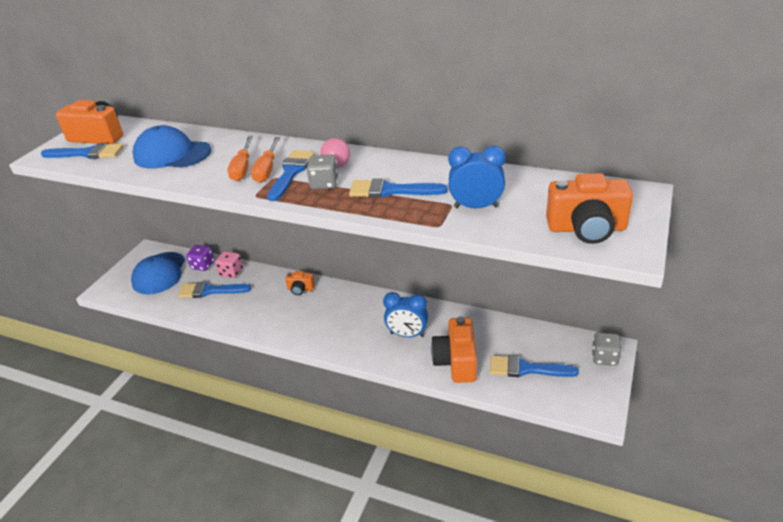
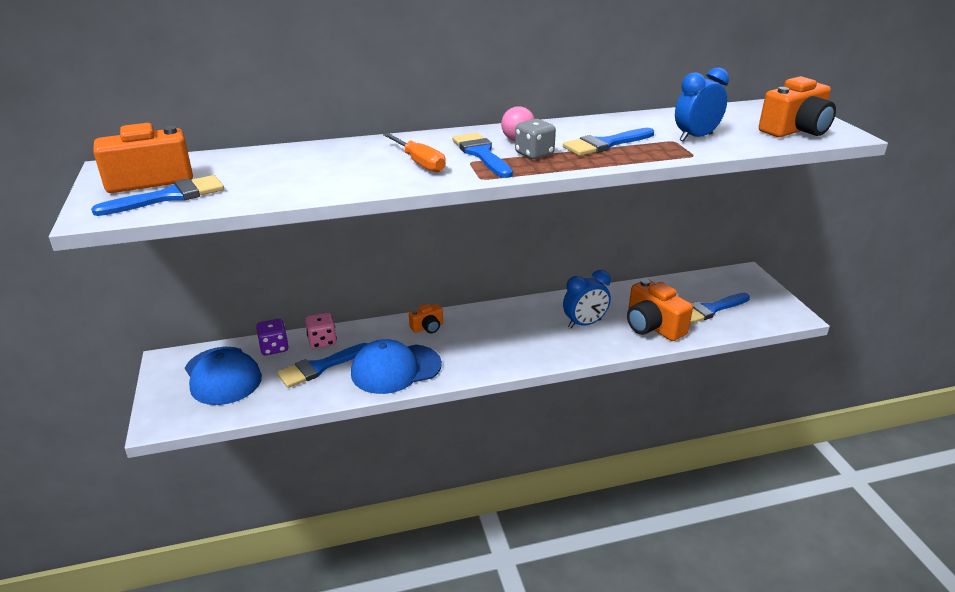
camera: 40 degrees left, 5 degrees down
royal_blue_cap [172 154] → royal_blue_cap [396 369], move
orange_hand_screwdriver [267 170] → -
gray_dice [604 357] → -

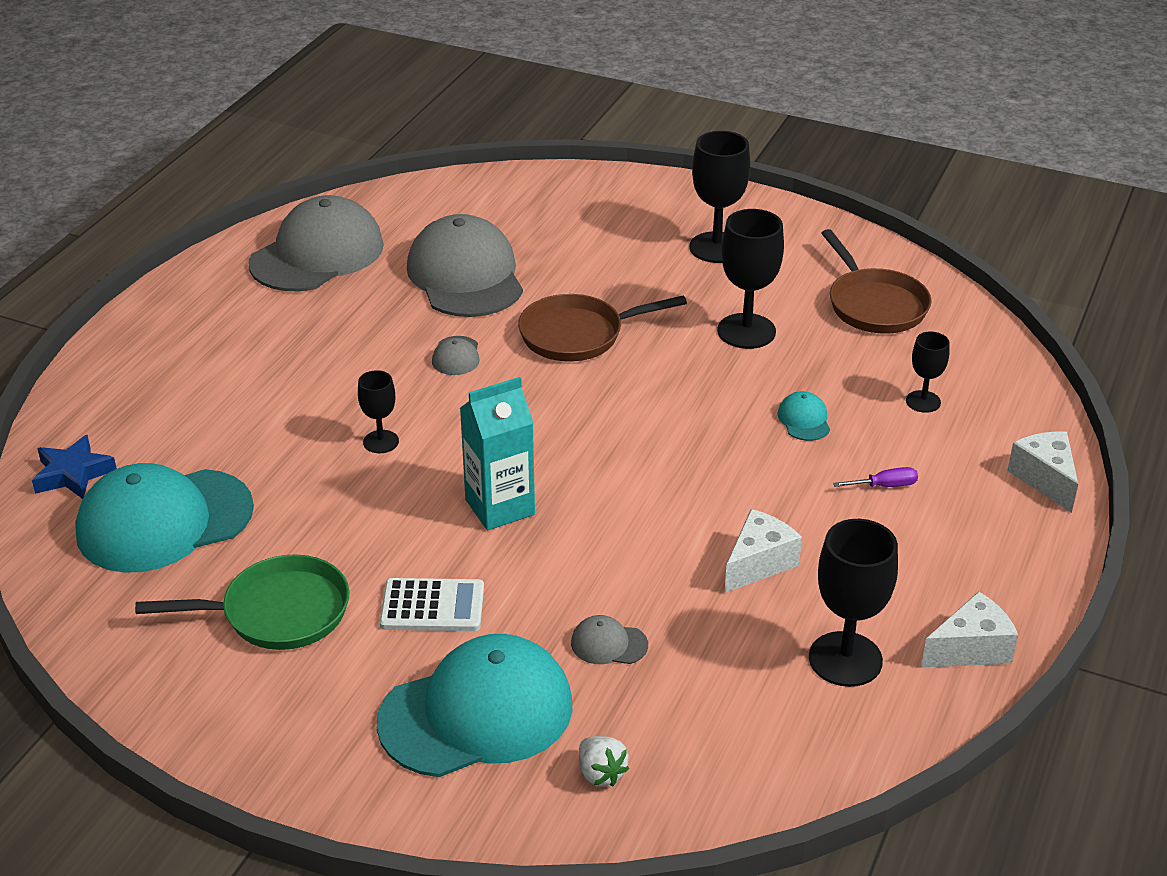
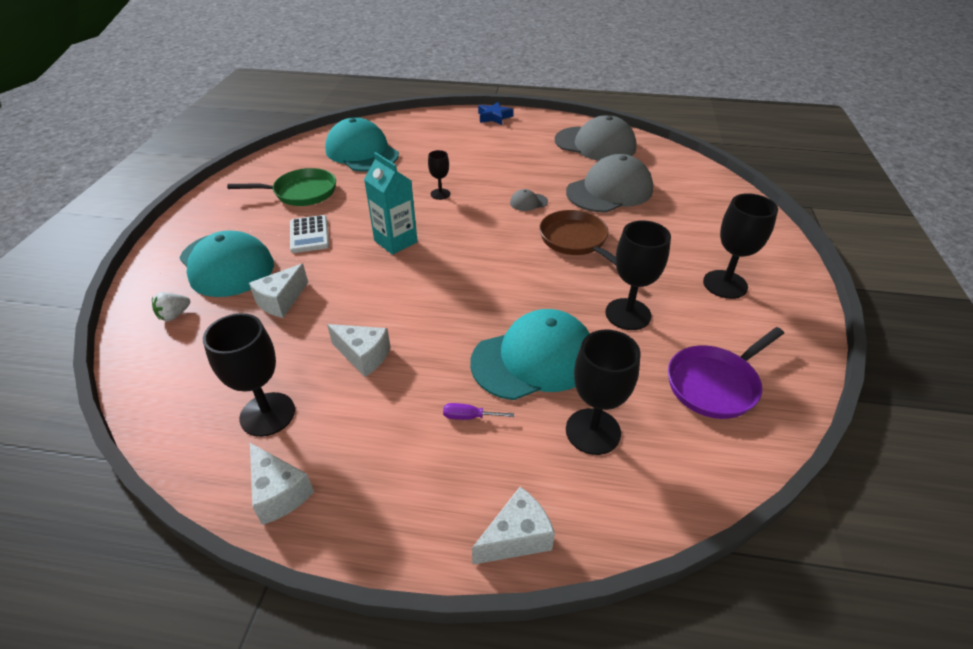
camera: 75 degrees right, 5 degrees up
royal_blue_star [73 474] → royal_blue_star [494 117], move
leaf-green_frying_pan [278 612] → leaf-green_frying_pan [301 193], 75 degrees counterclockwise
gray_cap [608 644] → snow-white_cheese_wedge [281 301]
teal_cap [804 420] → teal_cap [534 359], x2.46
brown_frying_pan [874 305] → royal_purple_frying_pan [715 384]
royal_purple_hand_screwdriver [885 486] → royal_purple_hand_screwdriver [469 417], 120 degrees clockwise
ebony_goblet [923 401] → ebony_goblet [593 431], x1.78

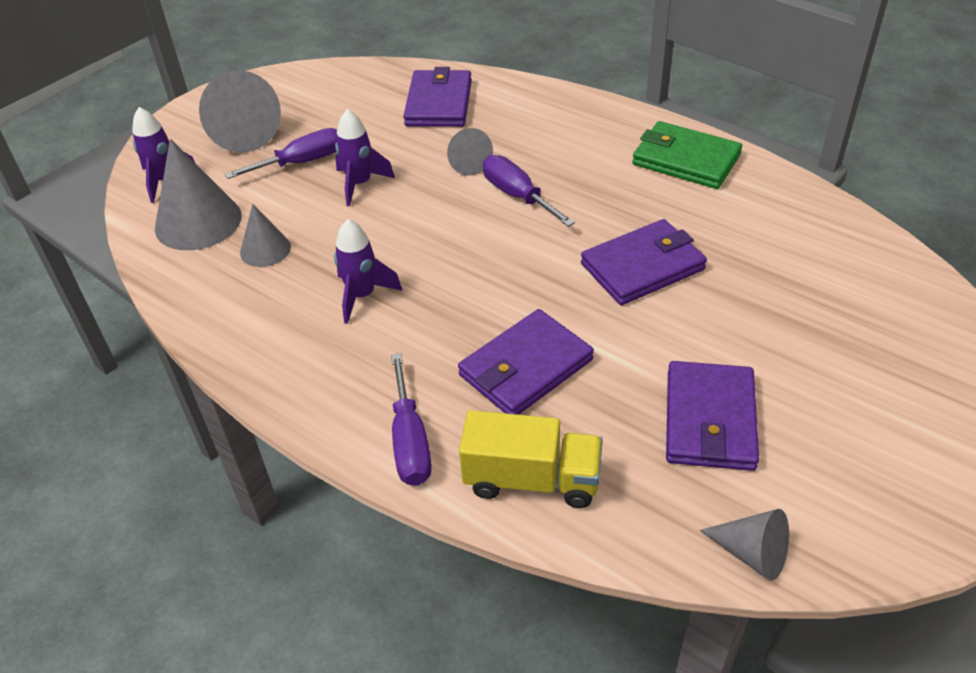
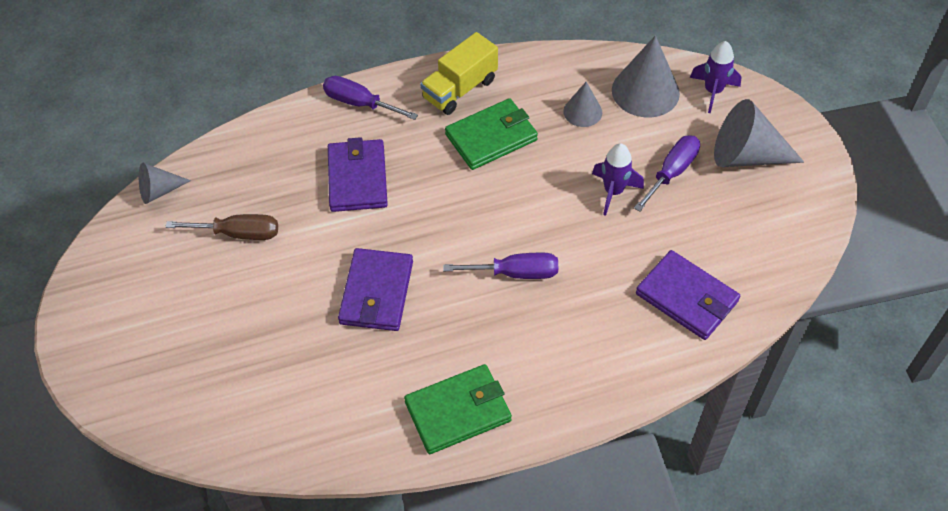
camera: 125 degrees right, 10 degrees up
royal_purple_hand_screwdriver [302 162] → royal_purple_hand_screwdriver [672 172], 150 degrees counterclockwise
royal_purple_spaceship [362 296] → leaf-green_wallet [491 137]
gray_solid_cone [467 162] → -
bright_yellow_toy_truck [532 479] → bright_yellow_toy_truck [460 89], move
royal_purple_wallet [709 420] → brown_hand_screwdriver [238 233]

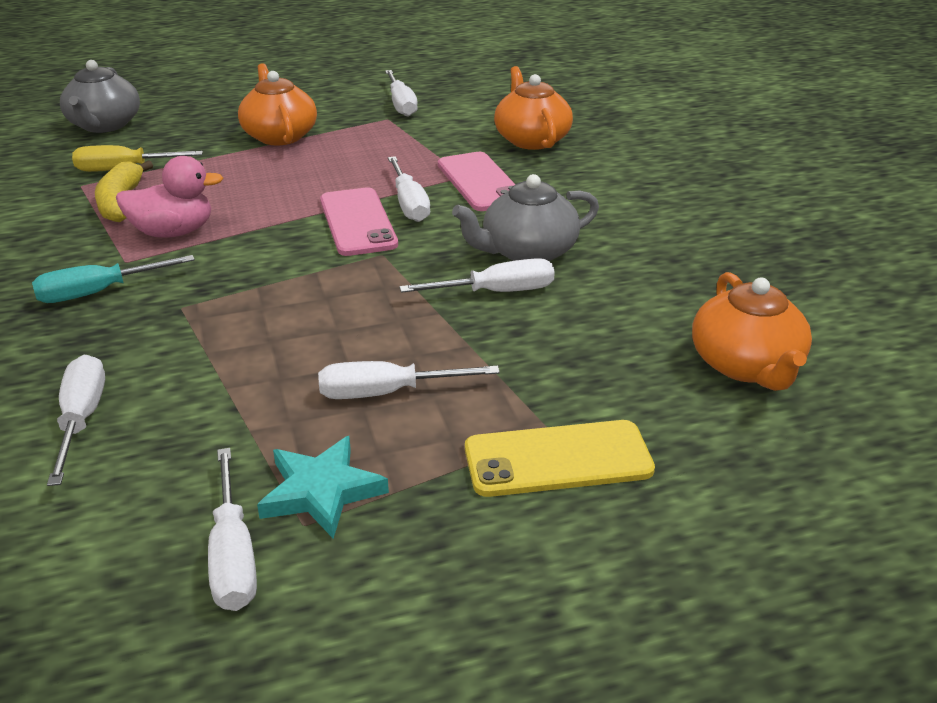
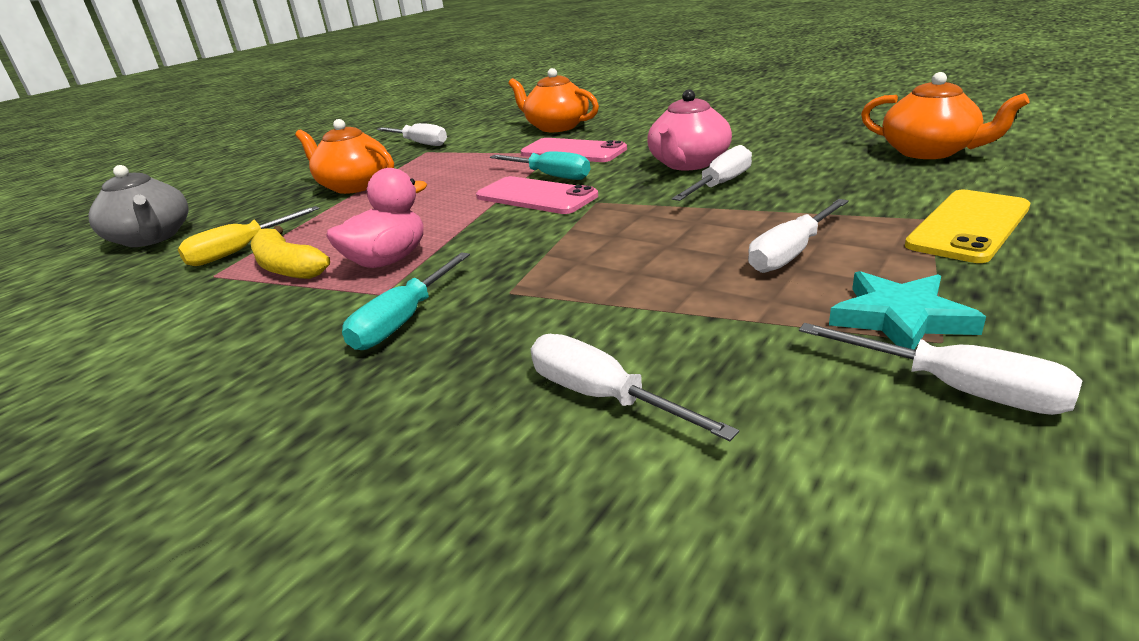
camera: 35 degrees left, 5 degrees down
snow-white_hand_screwdriver [409 204] → teal_hand_screwdriver [551 176]
gray_china_teapot [527 252] → rose-pink_china_teapot [688 164]

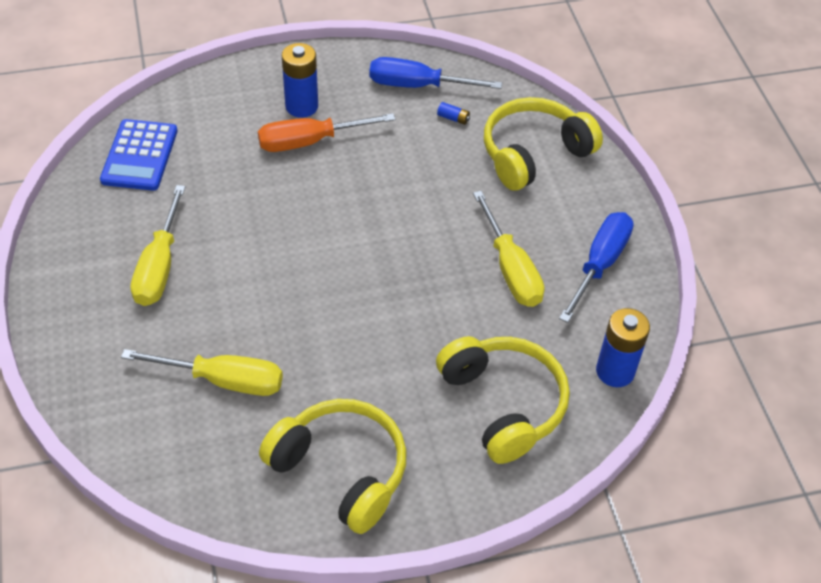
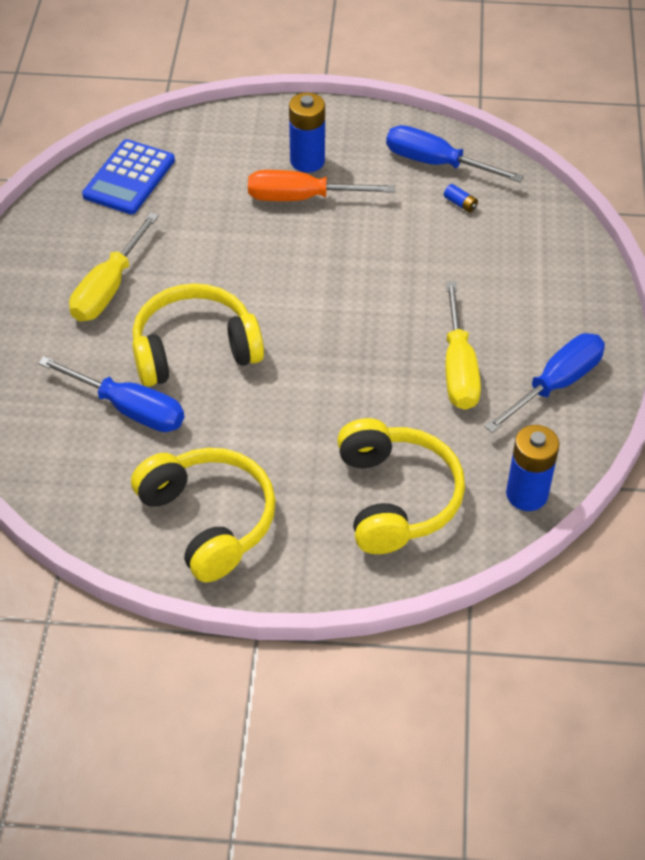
camera: 20 degrees right, 0 degrees up
bright_yellow_hand_screwdriver [223 380] → royal_blue_hand_screwdriver [129 408]
bright_yellow_headset [534 154] → bright_yellow_headset [195 349], move

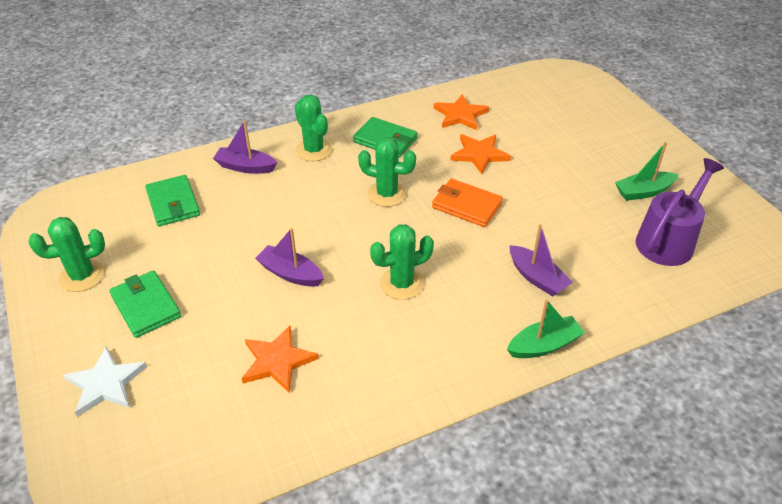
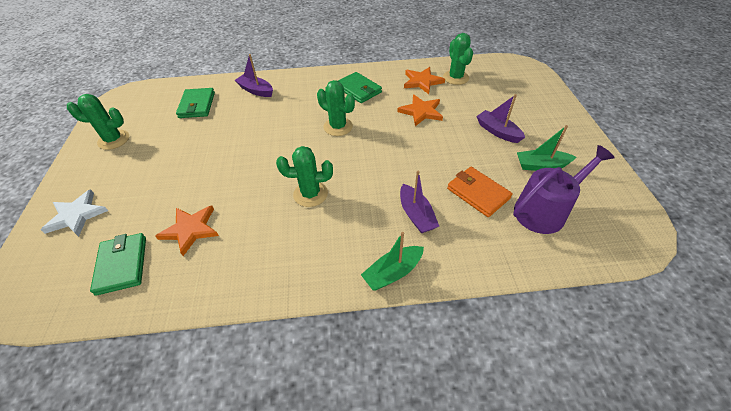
camera: 20 degrees right, 5 degrees up
leaf-green_wallet [146 306] → leaf-green_wallet [122 265], move
royal_purple_sailboat [290 273] → royal_purple_sailboat [497 131], move
leaf-green_saguaro_cactus [314 150] → leaf-green_saguaro_cactus [455 78], move
orange_wallet [466 205] → orange_wallet [478 193], move
leaf-green_sailboat [544 345] → leaf-green_sailboat [392 272], 150 degrees clockwise

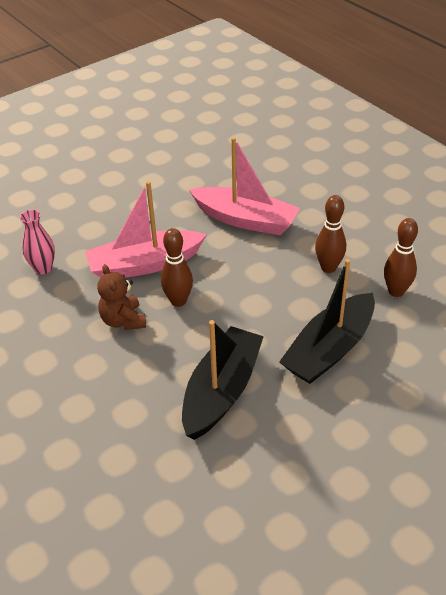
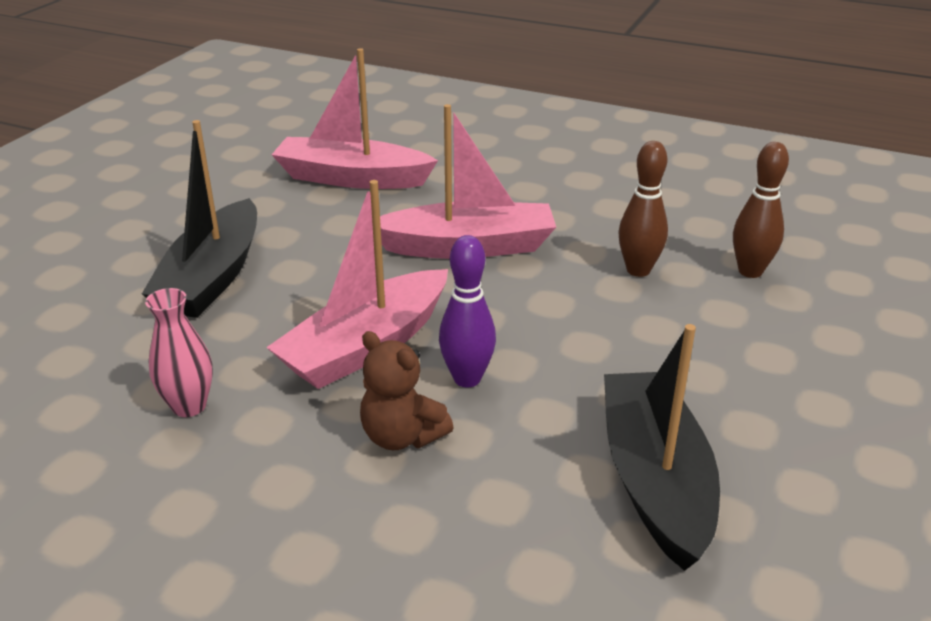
camera: 30 degrees left, 10 degrees down
brown_bowling_pin [178 301] → royal_purple_bowling_pin [467 378]
ebony_sailboat [329 349] → ebony_sailboat [213 277], move
- → rose-pink_sailboat [352 178]

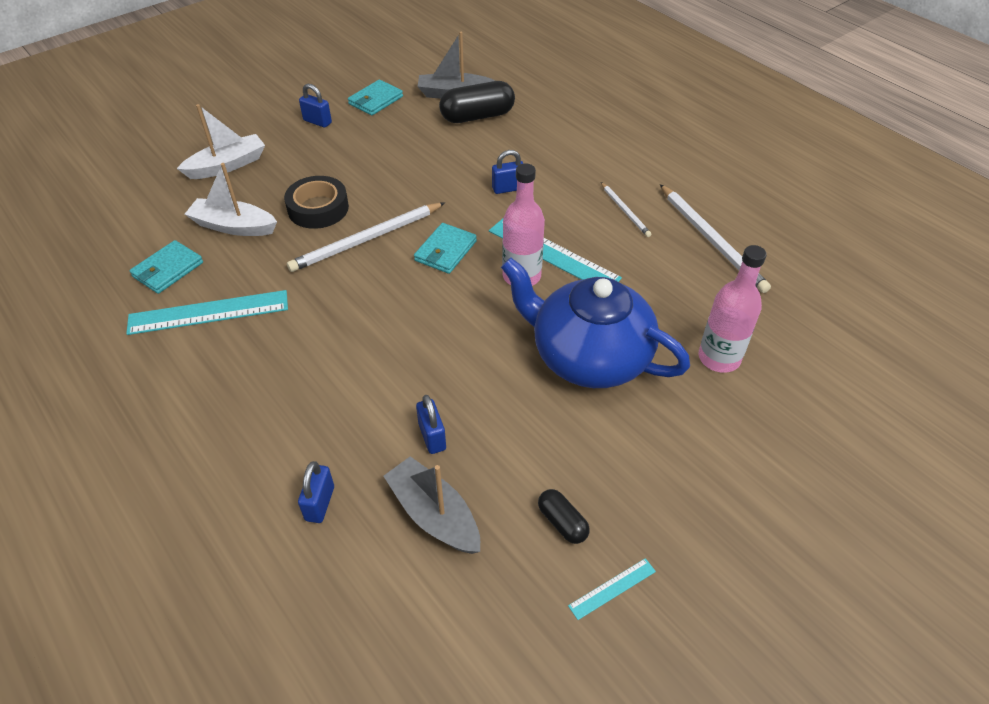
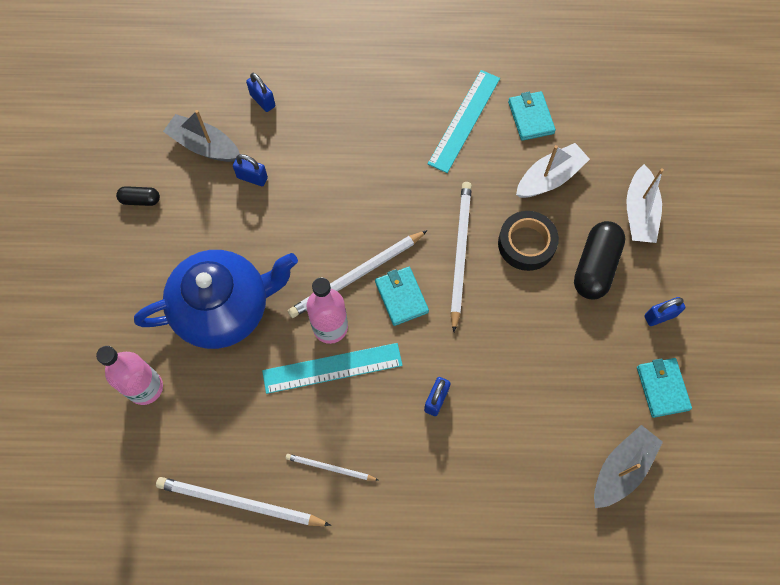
camera: 130 degrees right, 20 degrees up
gray_sailboat [434 515] → gray_sailboat [204 146], 150 degrees counterclockwise
ebony_capsule [477 116] → ebony_capsule [595 266], move
teal_straightedge [612 588] → -
- → snow-white_lead_pencil [356 275]

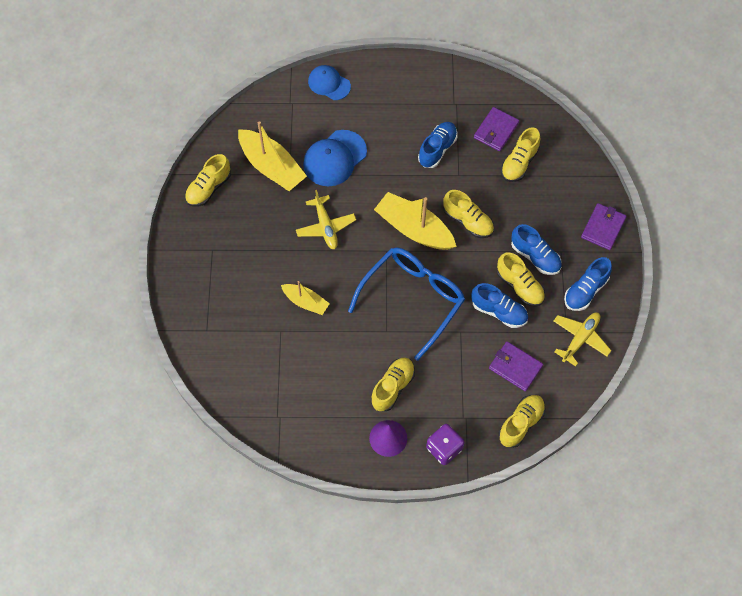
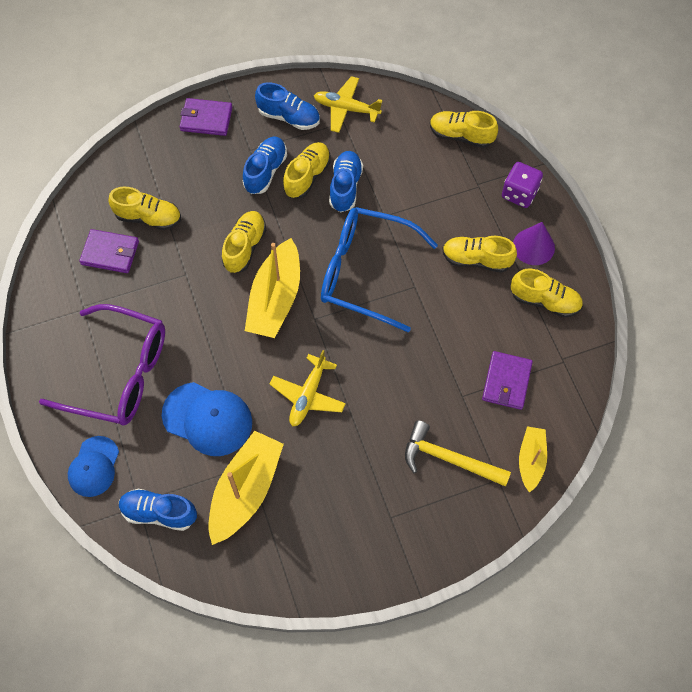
camera: 110 degrees left, 0 degrees up
bright_yellow_sneaker [208 188] → bright_yellow_sneaker [545 301], move
bright_yellow_sailboat [305 302] → bright_yellow_sailboat [531 460], move
bright_yellow_plane [325 226] → bright_yellow_plane [308 395], 150 degrees clockwise
royal_blue_sneaker [437 149] → royal_blue_sneaker [159 513], move
royal_purple_wallet [515 367] → royal_purple_wallet [506 382], move
- → royal_purple_spectacles [120 374]
- → bright_yellow_claw_hammer [449 459]

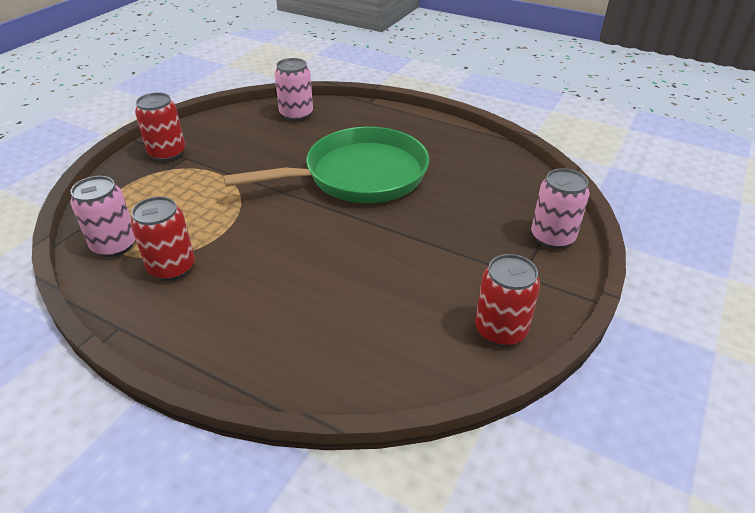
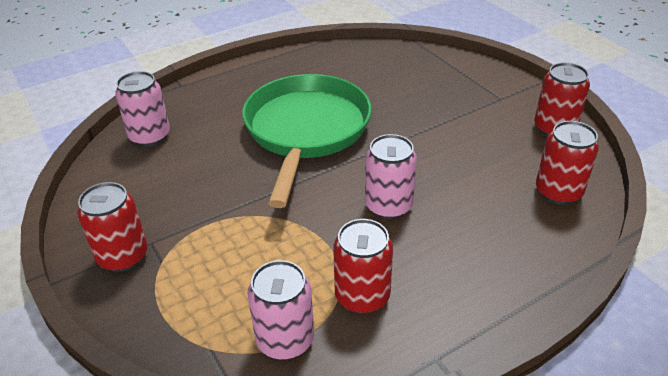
camera: 60 degrees left, 0 degrees up
rose-pink_tin [552 237] → rose-pink_tin [388 206], move
- → scarlet_tin [558 192]

